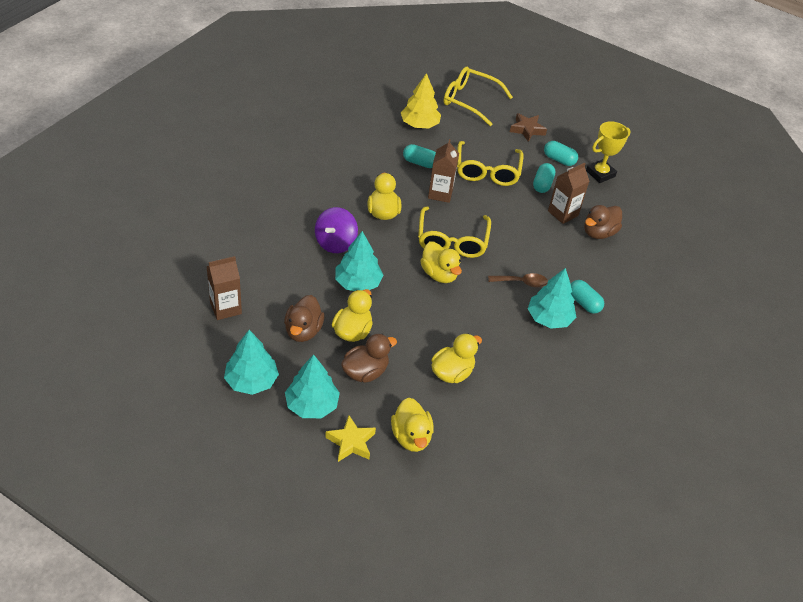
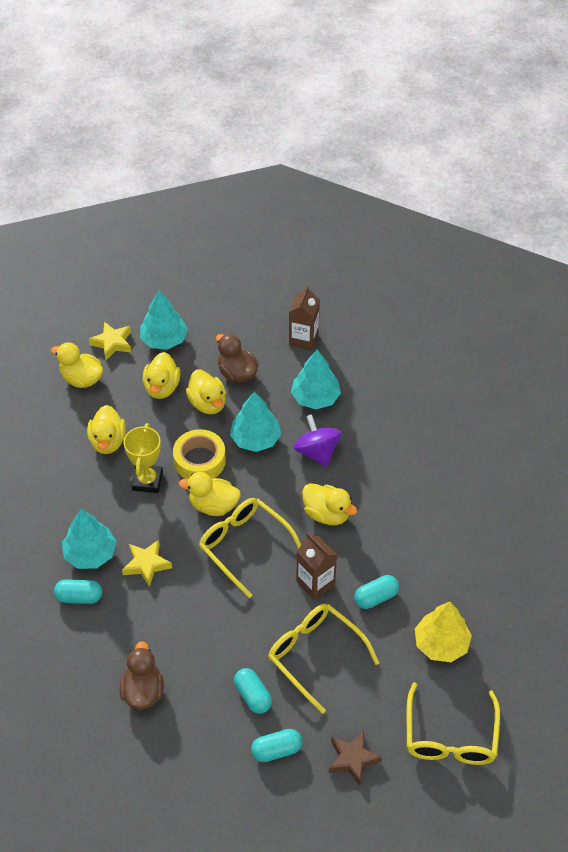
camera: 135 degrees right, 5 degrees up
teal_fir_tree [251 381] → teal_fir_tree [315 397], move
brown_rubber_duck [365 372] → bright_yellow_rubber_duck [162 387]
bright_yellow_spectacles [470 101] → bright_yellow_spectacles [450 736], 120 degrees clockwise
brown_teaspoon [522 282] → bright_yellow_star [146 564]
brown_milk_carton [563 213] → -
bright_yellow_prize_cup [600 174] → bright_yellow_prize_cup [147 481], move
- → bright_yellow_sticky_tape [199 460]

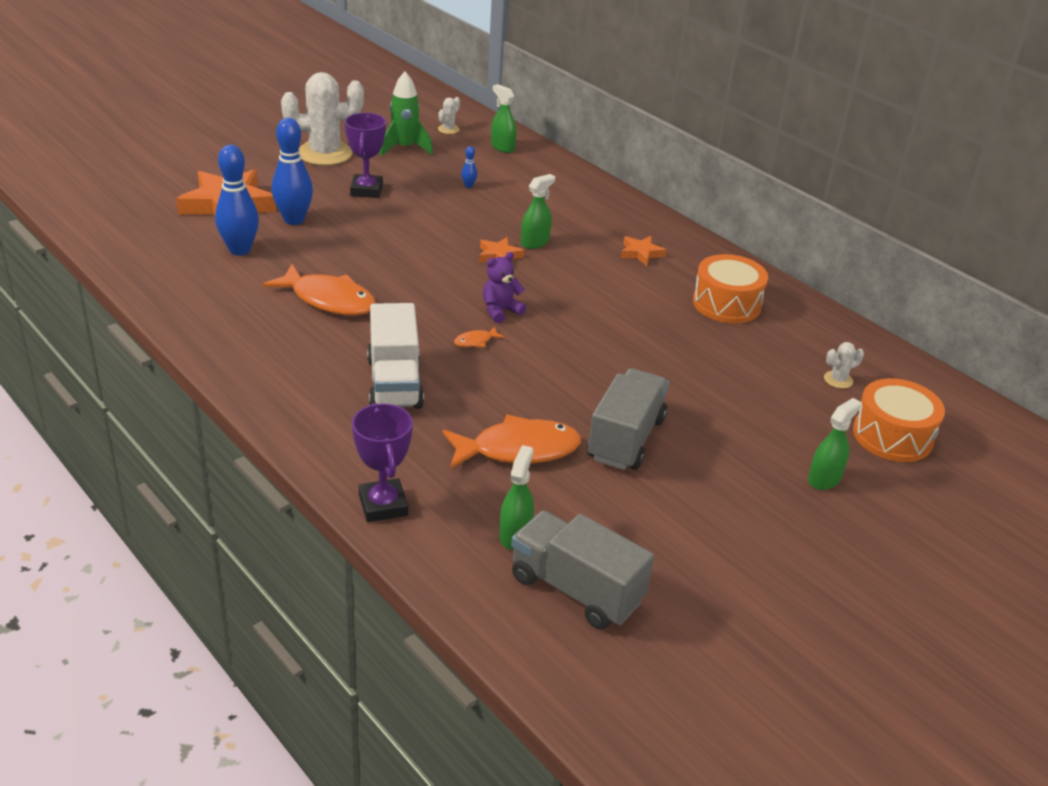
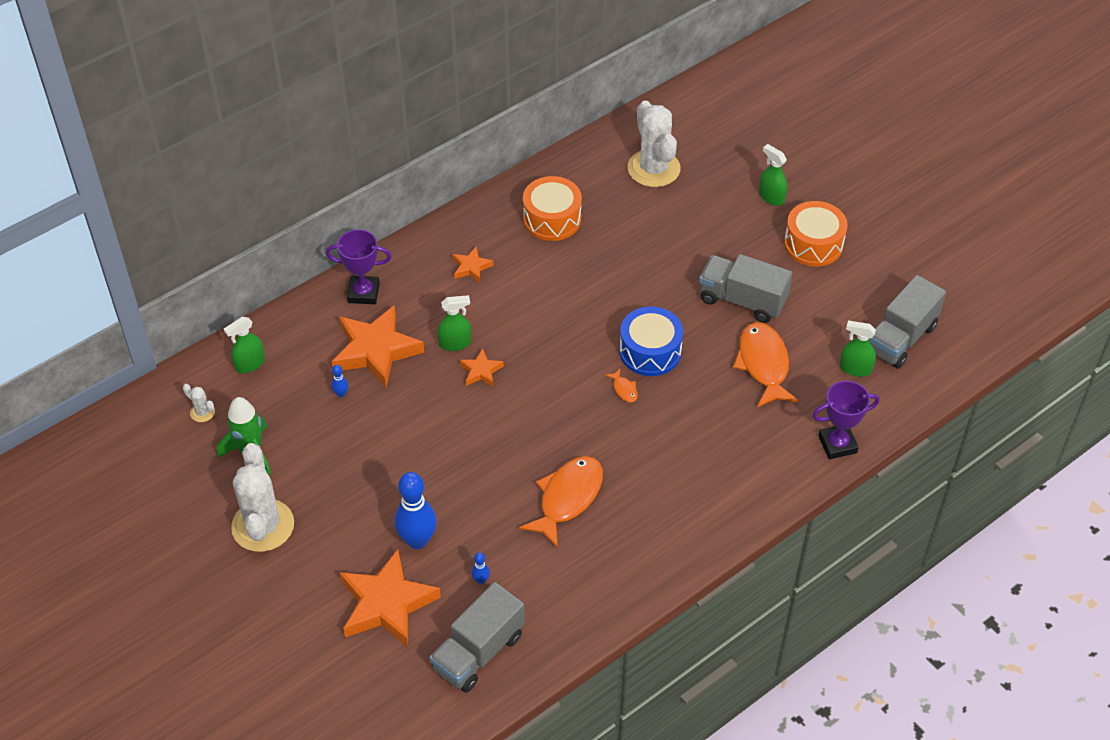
camera: 85 degrees left, 15 degrees up
royal_blue_bowling_pin [240 250] → royal_blue_bowling_pin [481 580], x0.43
royal_purple_prize_cup [366 190] → royal_purple_prize_cup [363 293], move
snow-white_toy_truck [394 383] → -
royal_purple_stuffed_bear [500 311] → -
leaf-green_sprayer [535 242] → leaf-green_sprayer [455 343], 120 degrees clockwise
snow-white_saguaro_cactus [838 380] → snow-white_saguaro_cactus [653 168], x2.38
orange_snare_drum [892 436] → orange_snare_drum [813 244], move
- → orange_star [376 350]
- → gray_toy_truck [478 652]
- → royal_blue_snare_drum [650 351]

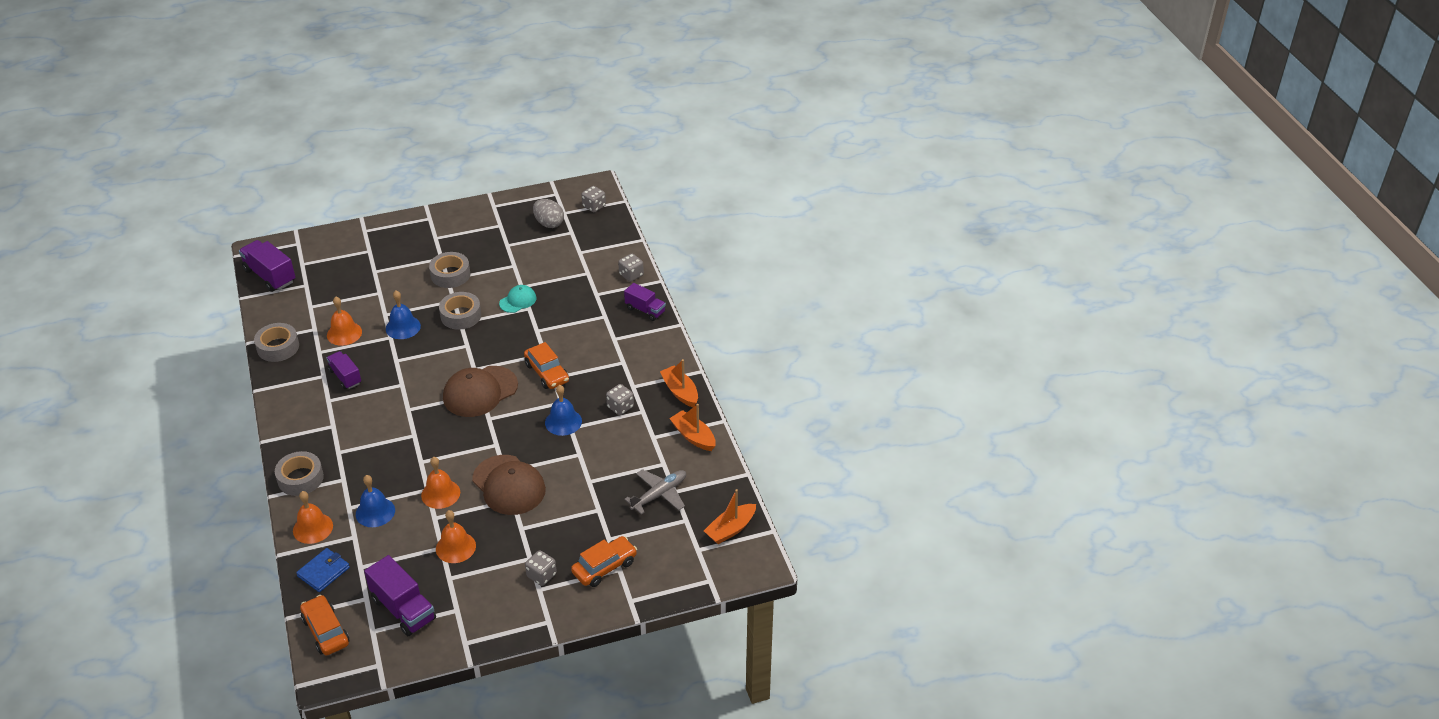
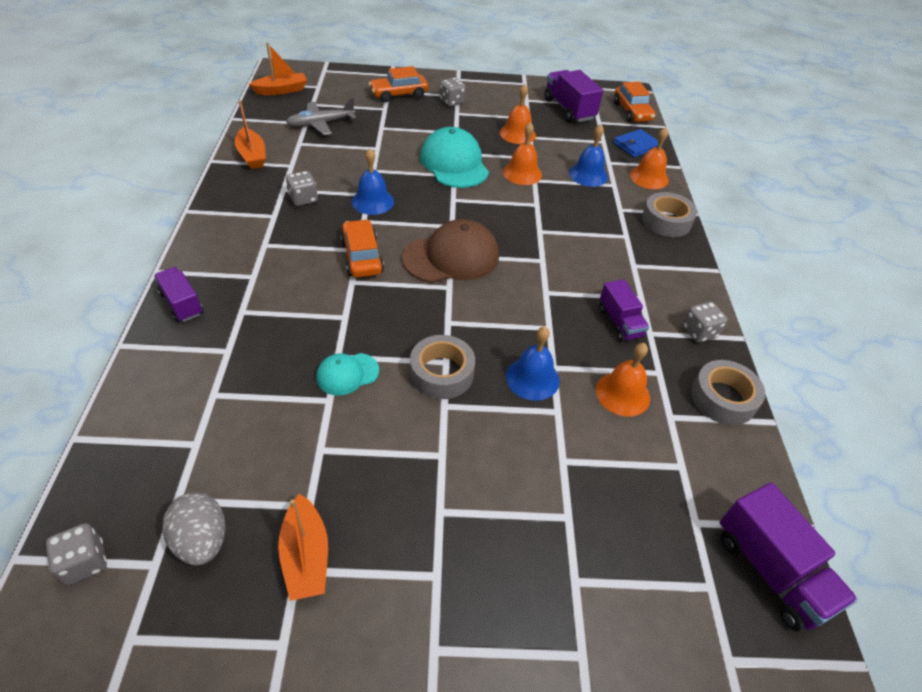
camera: 165 degrees left, 5 degrees up
gray_sticky_tape [450 275] → -
brown_cap [509 485] → teal_cap [454 163]
gray_dice [631 275] → gray_dice [699 332], move
orange_sailboat [680 392] → orange_sailboat [306 556], move

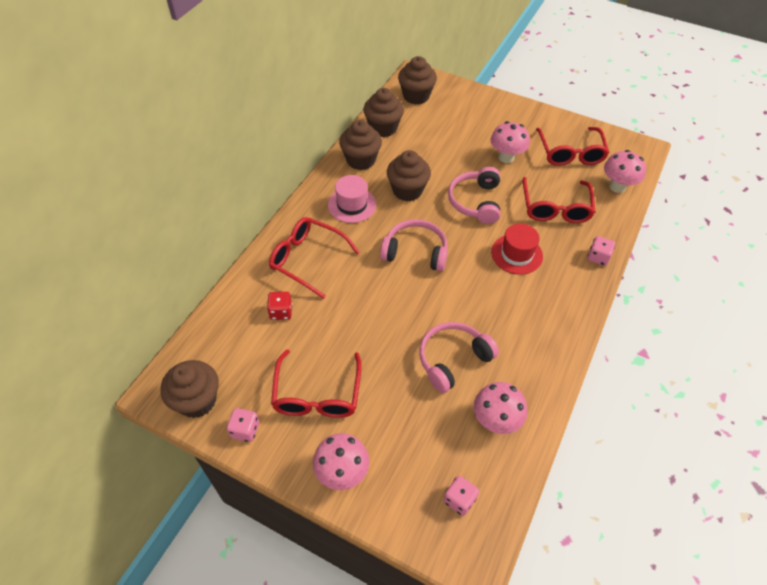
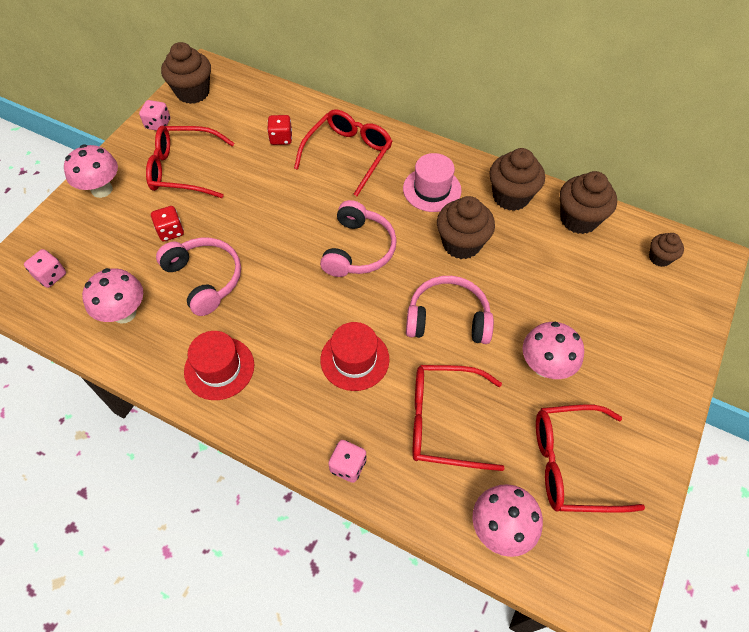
camera: 90 degrees right, 5 degrees up
brown_fairy_cake [416 96] → brown_fairy_cake [659 258], x0.56
- → scarlet_dice [170 231]
- → scarlet_hat [219 368]

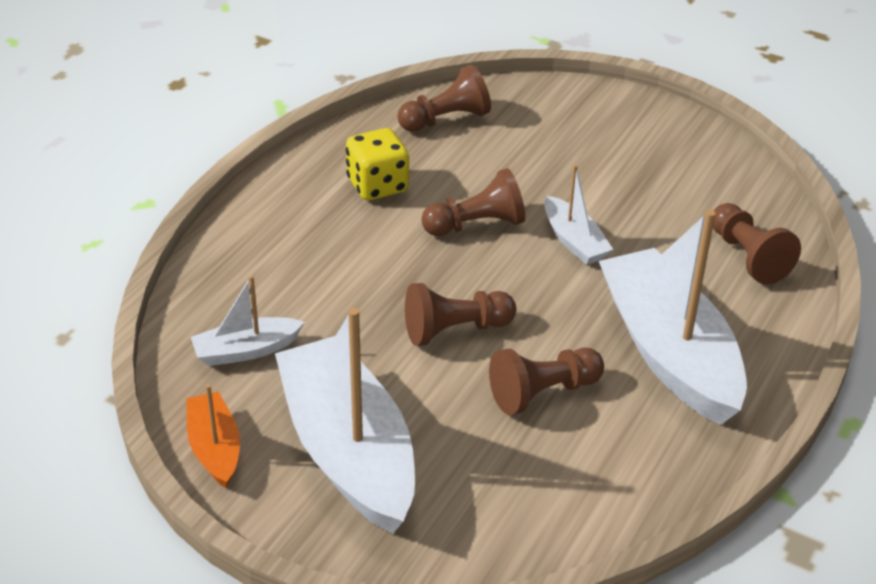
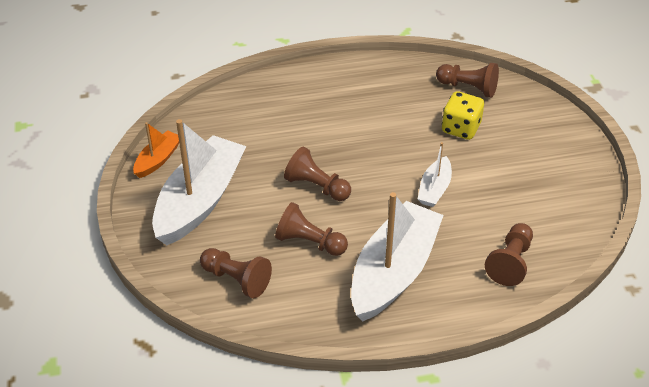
camera: 50 degrees right, 5 degrees up
snow-white_sailboat [246 350] → -
bright_yellow_dice [377 186] → bright_yellow_dice [461 128], move
brown_game_pawn [476 225] → brown_game_pawn [236 279], move

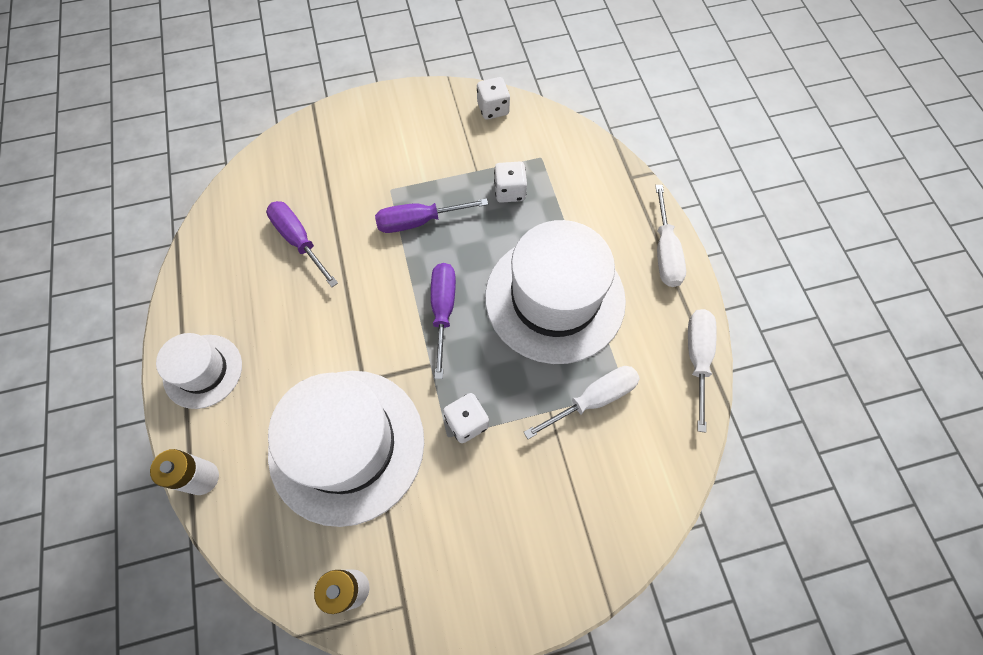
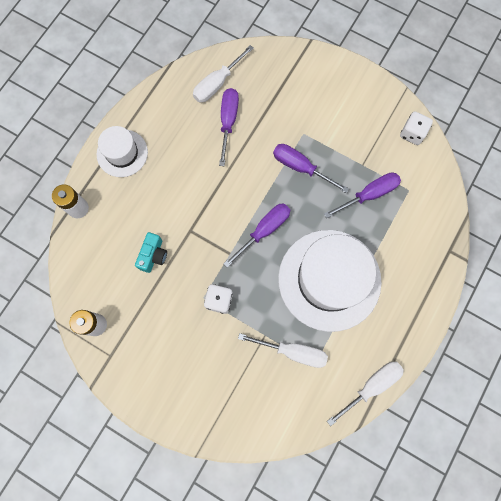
camera: 45 degrees right, 10 degrees up
snow-white_hat [347 445] → teal_photo_camera [153 255]
snow-white_dice [509 191] → royal_purple_hand_screwdriver [368 195]
snow-white_hand_screwdriver [665 251] → snow-white_hand_screwdriver [217 83], move

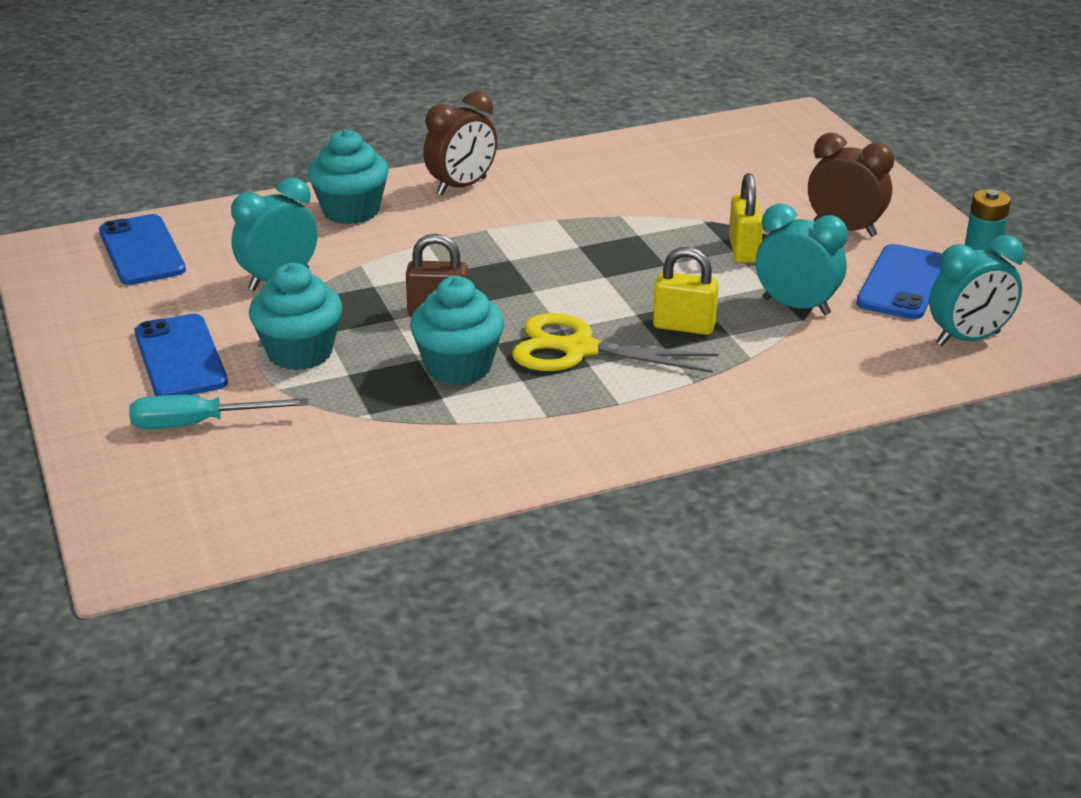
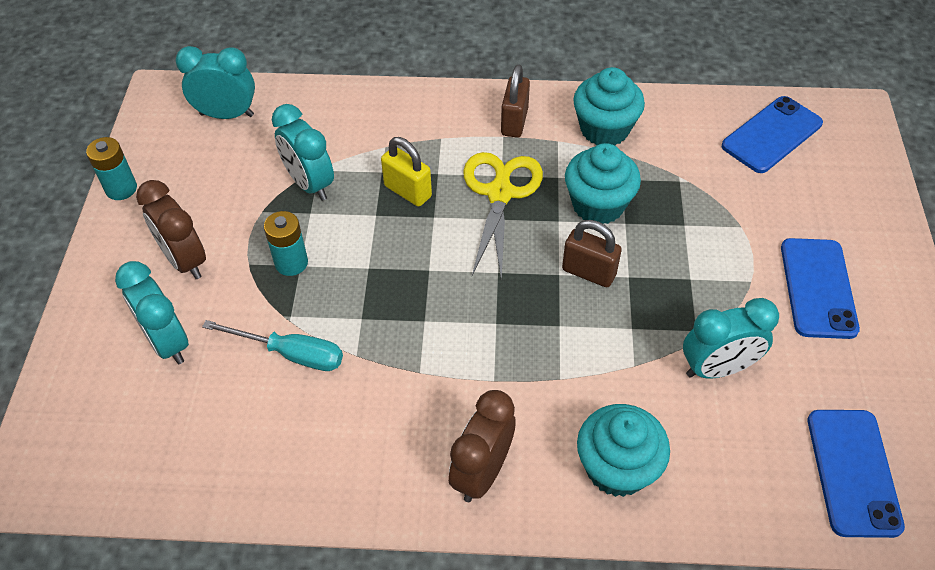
camera: 155 degrees left, 20 degrees up
teal_hand_screwdriver [198 424] → teal_hand_screwdriver [291 354], move
teal_fairy_cake [300 352] → teal_fairy_cake [604 129], move
brown_bedside_clock [461 187] → brown_bedside_clock [482 472], 45 degrees counterclockwise
bright_yellow_scissors [579 349] → bright_yellow_scissors [500 193], 120 degrees counterclockwise
bright_yellow_padlock [743 250] → teal_AA_battery [291 263]
royal_blue_mobile_phone [902 283] → royal_blue_mobile_phone [772 135], move
- → teal_bedside_clock [168 342]
- → brown_padlock [514 122]

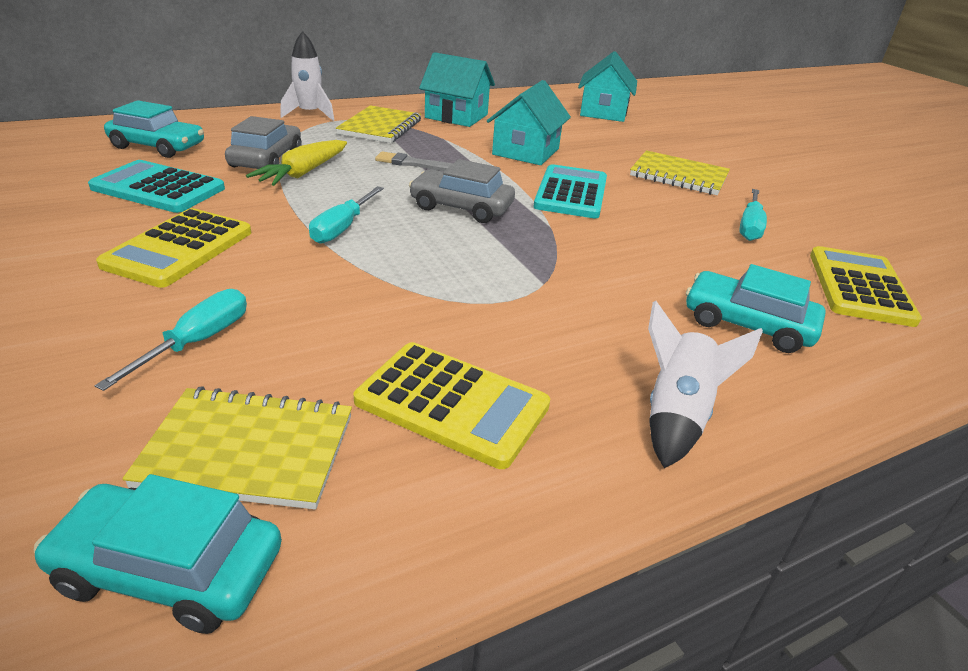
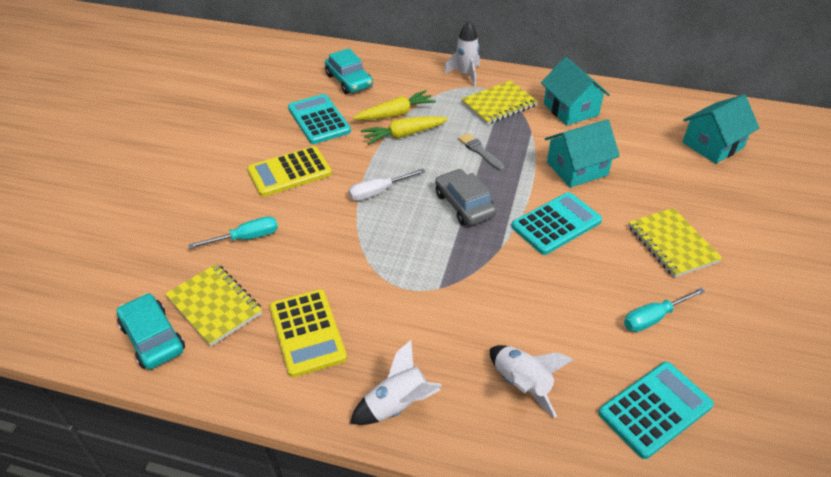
camera: 45 degrees right, 10 degrees up
gray_toy_car [266 159] → bright_yellow_root_vegetable [395 114]
teal_hand_screwdriver [342 228] → snow-white_hand_screwdriver [378 192]
teal_toy_car [747 324] → snow-white_spaceship [521 384]
bright_yellow_pocket_calculator [859 287] → teal_pocket_calculator [655 409]

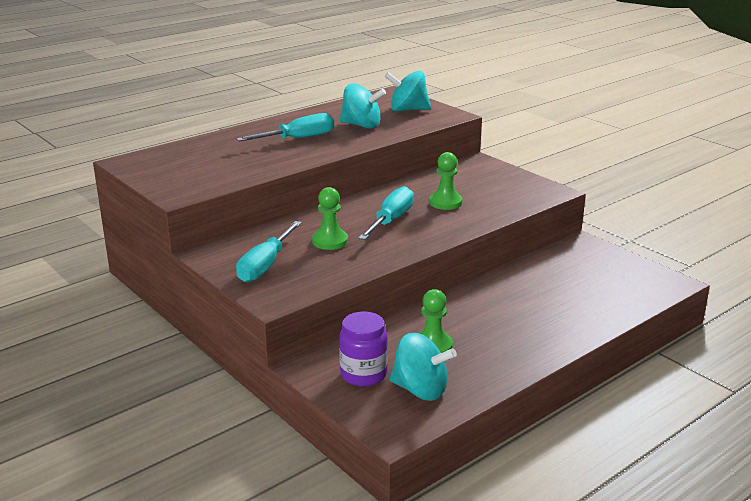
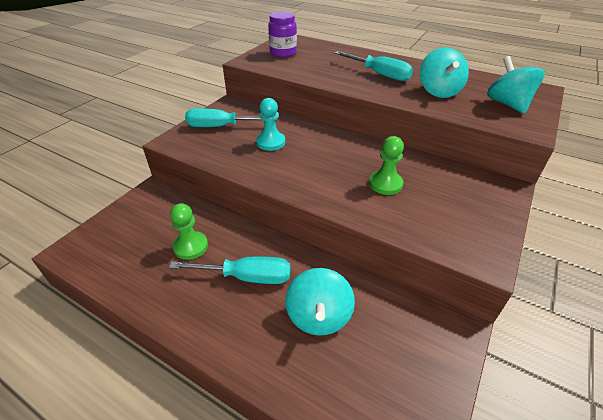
camera: 70 degrees right, 15 degrees up
leaf-green_game_pawn [330 241] → teal_game_pawn [271 142]
royal_purple_jar [363 374] → royal_purple_jar [283 53], move
teal_hand_screwdriver [391 220] → teal_hand_screwdriver [247 277], move
teal_whirligig [420 390] → teal_whirligig [319 316], move

